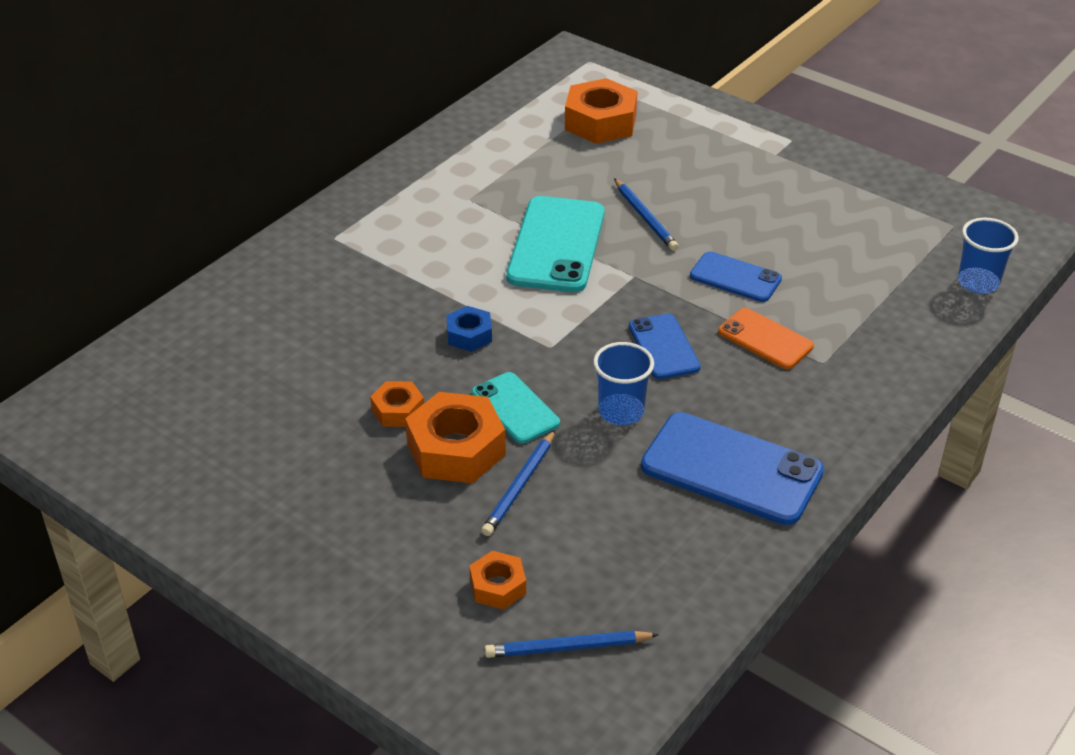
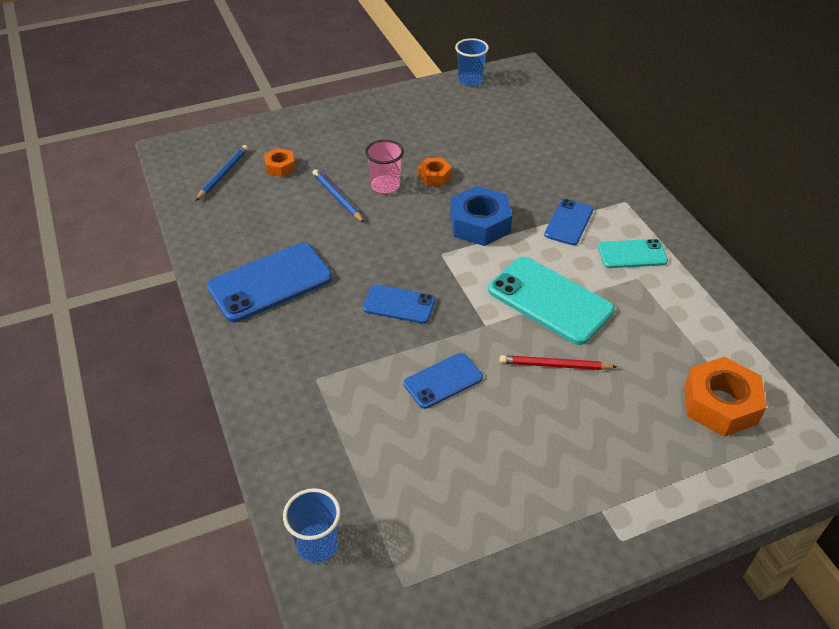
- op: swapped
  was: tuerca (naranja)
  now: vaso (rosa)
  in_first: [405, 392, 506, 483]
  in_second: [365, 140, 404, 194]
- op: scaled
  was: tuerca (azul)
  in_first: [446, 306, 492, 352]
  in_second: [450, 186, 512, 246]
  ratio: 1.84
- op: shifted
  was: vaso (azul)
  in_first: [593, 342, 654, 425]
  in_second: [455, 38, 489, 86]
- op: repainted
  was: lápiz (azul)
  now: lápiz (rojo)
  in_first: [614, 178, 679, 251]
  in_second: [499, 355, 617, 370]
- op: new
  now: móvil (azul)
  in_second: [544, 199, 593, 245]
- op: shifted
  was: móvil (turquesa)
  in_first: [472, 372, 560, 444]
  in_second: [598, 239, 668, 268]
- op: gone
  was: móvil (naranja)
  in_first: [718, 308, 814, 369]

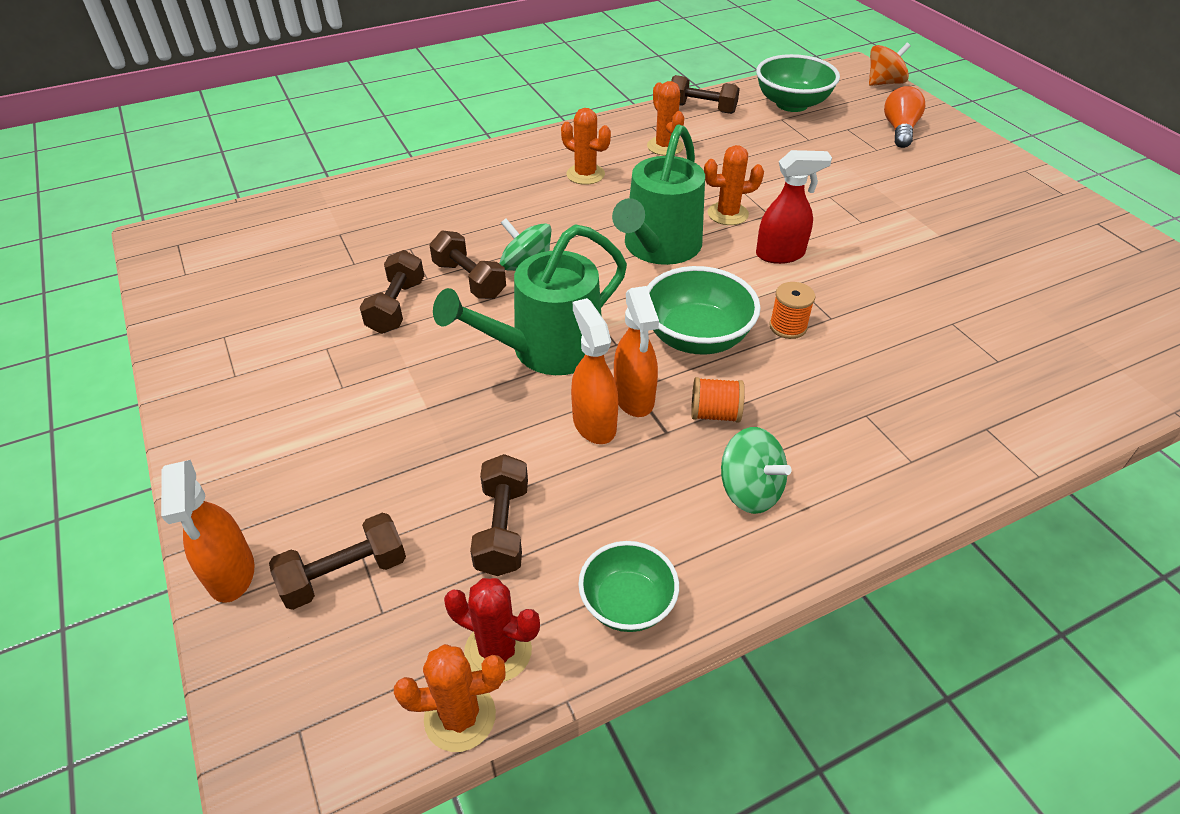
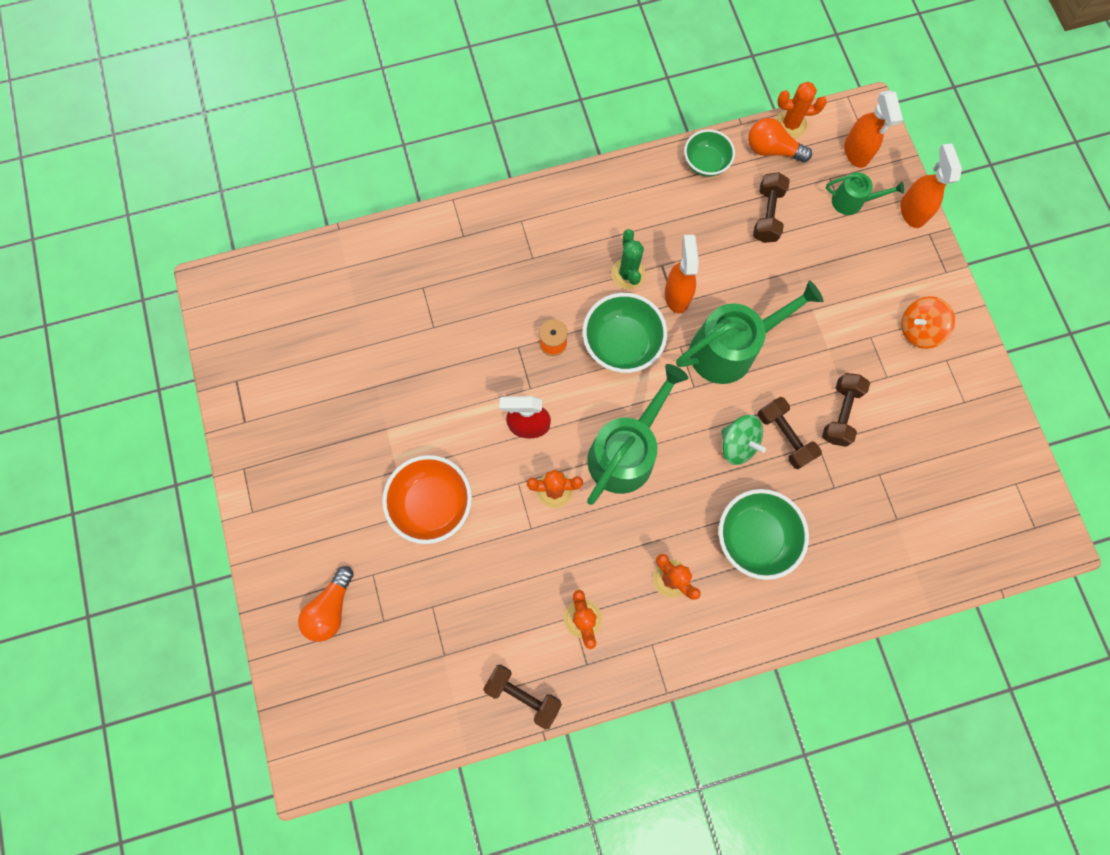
- op: new
  now: cuenco (naranja)
  in_second: [382, 455, 472, 544]
- op: swapped
  was: carrete (naranja)
  now: cactus (verde)
  in_first: [691, 377, 745, 423]
  in_second: [611, 229, 645, 289]
- op: shifted
  was: cuenco (verde)
  in_first: [756, 54, 840, 112]
  in_second: [718, 489, 809, 580]
- op: swapped
  was: cactus (rojo)
  now: bombilla (naranja)
  in_first: [444, 578, 540, 682]
  in_second: [748, 118, 812, 163]
- op: swapped
  was: mancuerna (marrón)
  now: regadera (verde)
  in_first: [269, 513, 406, 610]
  in_second: [826, 172, 904, 215]
- op: shifted
  was: pulverizador (naranja)
  in_first: [571, 298, 618, 444]
  in_second: [844, 91, 903, 168]
- op: shifted
  was: peonza (naranja)
  in_first: [869, 43, 911, 86]
  in_second: [901, 296, 955, 349]
- op: gone
  was: peonza (verde)
  in_first: [721, 427, 791, 514]

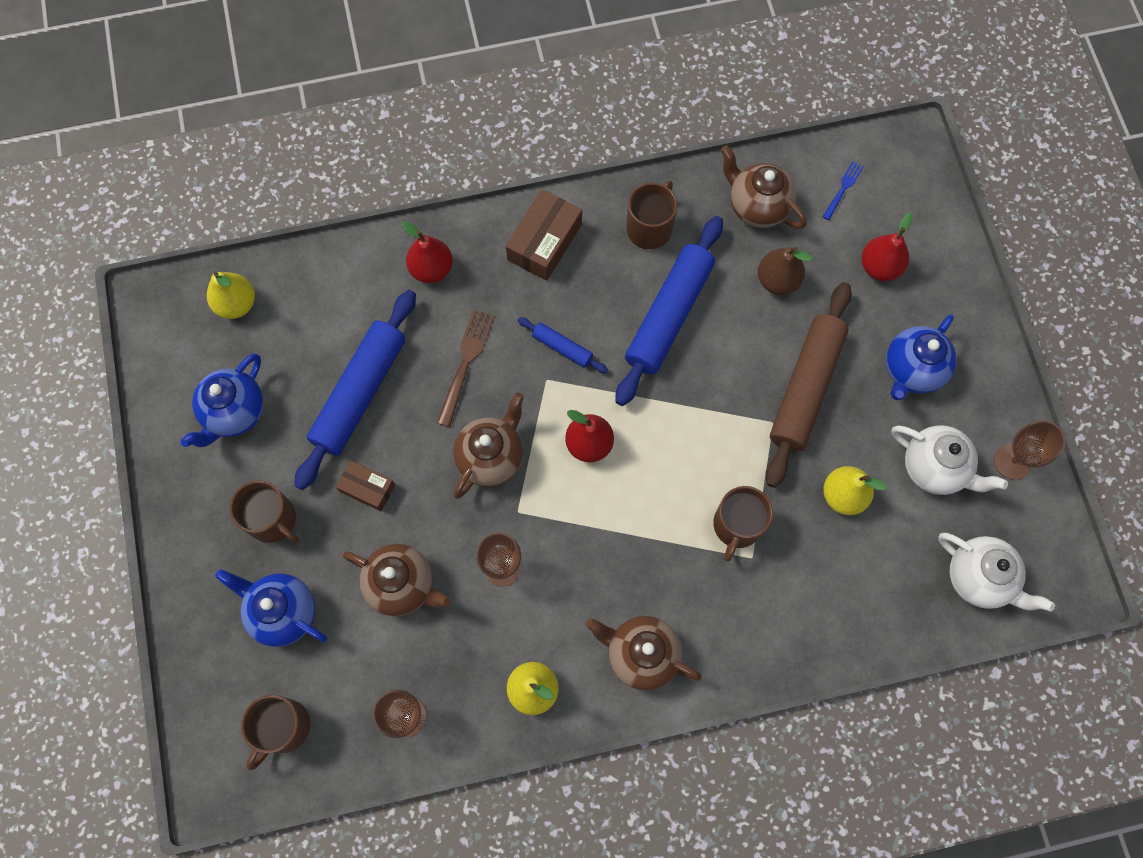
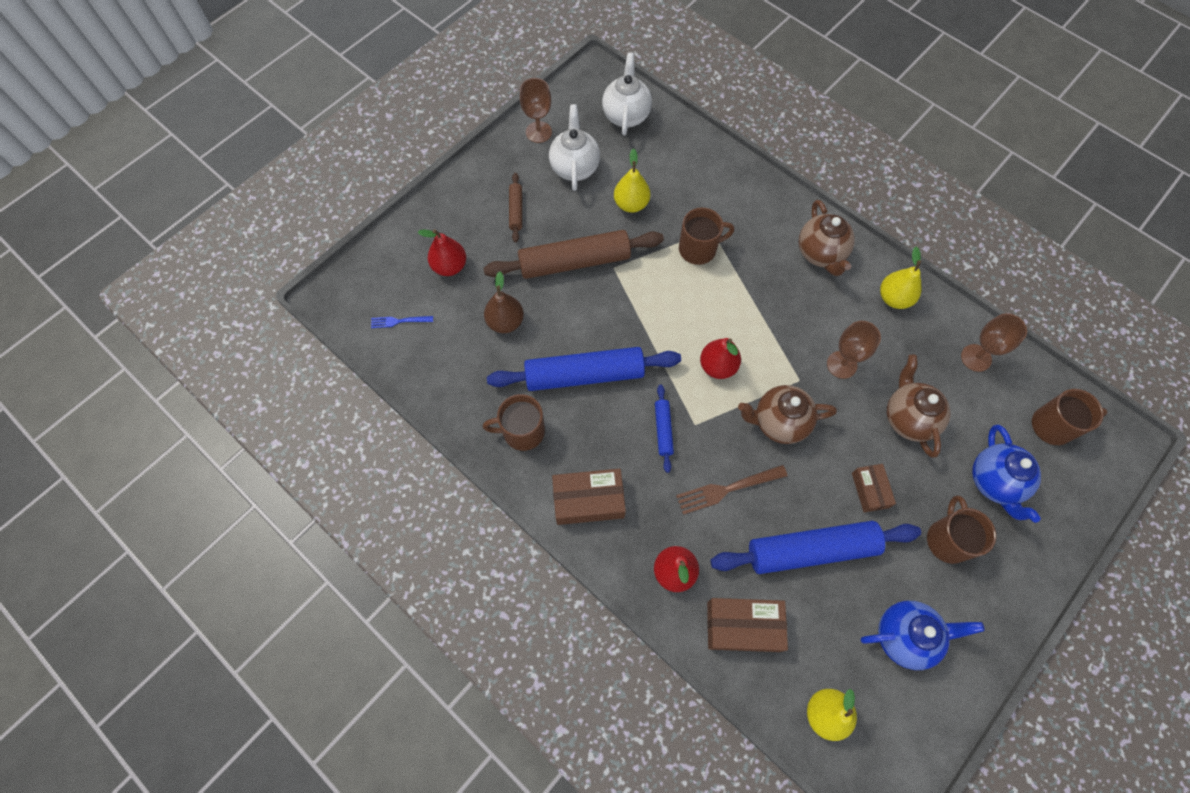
- op: swapped
  was: tetera (azul)
  now: rodillo (marrón)
  in_first: [886, 314, 957, 400]
  in_second: [509, 173, 522, 242]
- op: new
  now: caja (marrón)
  in_second: [707, 598, 788, 652]
- op: gone
  was: tetera (marrón)
  in_first: [721, 145, 807, 229]

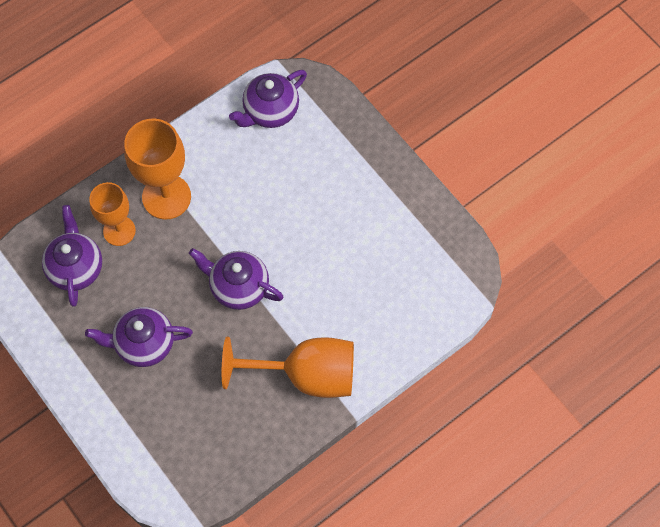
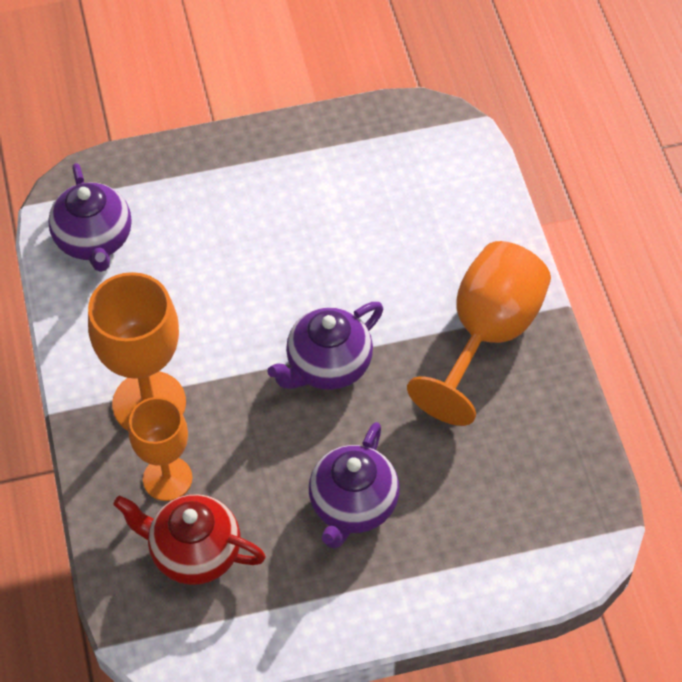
- op: repainted
  was: tetera (morado)
  now: tetera (rojo)
  in_first: [42, 205, 102, 307]
  in_second: [114, 494, 266, 585]

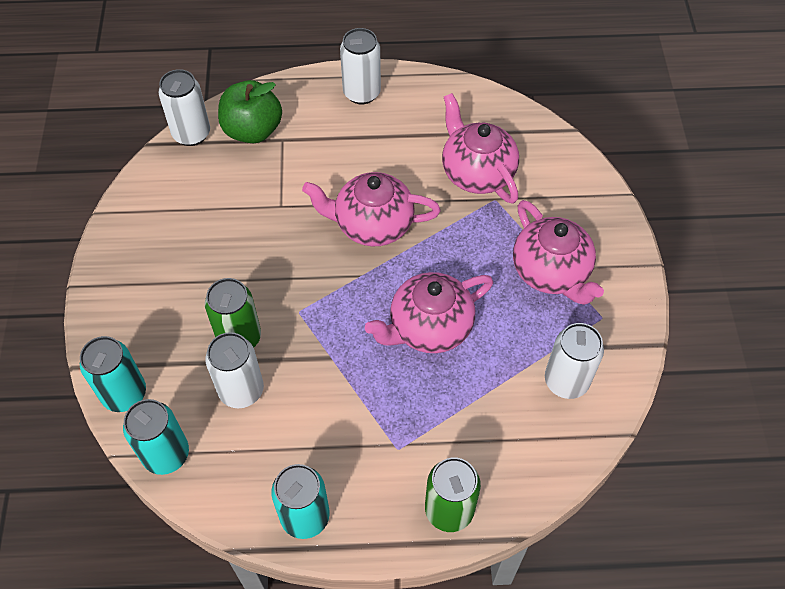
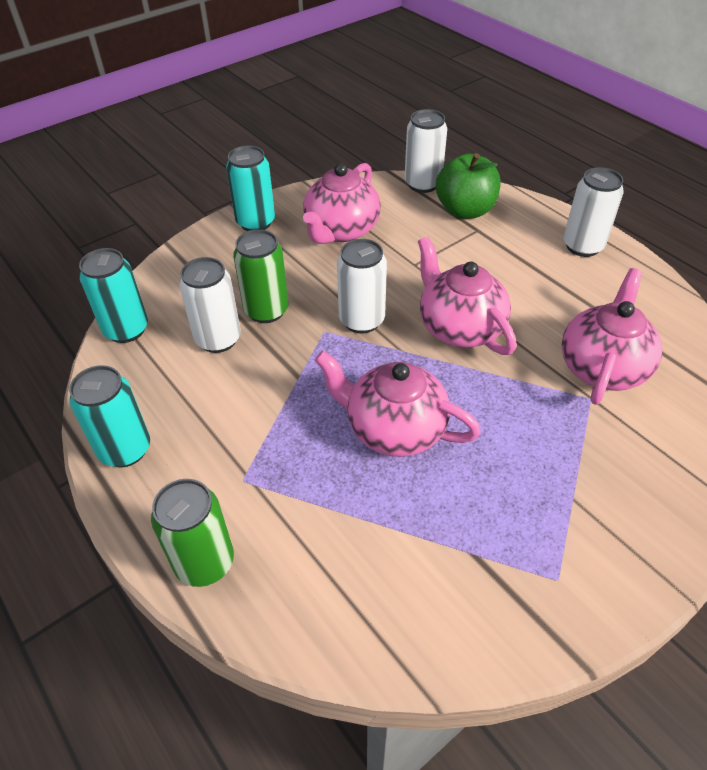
- op: shifted
  was: lata (turquesa)
  in_first: [80, 336, 146, 412]
  in_second: [226, 146, 275, 231]
- op: shifted
  was: tetera (rosa)
  in_first: [513, 200, 604, 305]
  in_second: [303, 163, 381, 244]
- op: shifted
  was: lata (blanco)
  in_first: [545, 323, 604, 399]
  in_second: [337, 239, 387, 333]

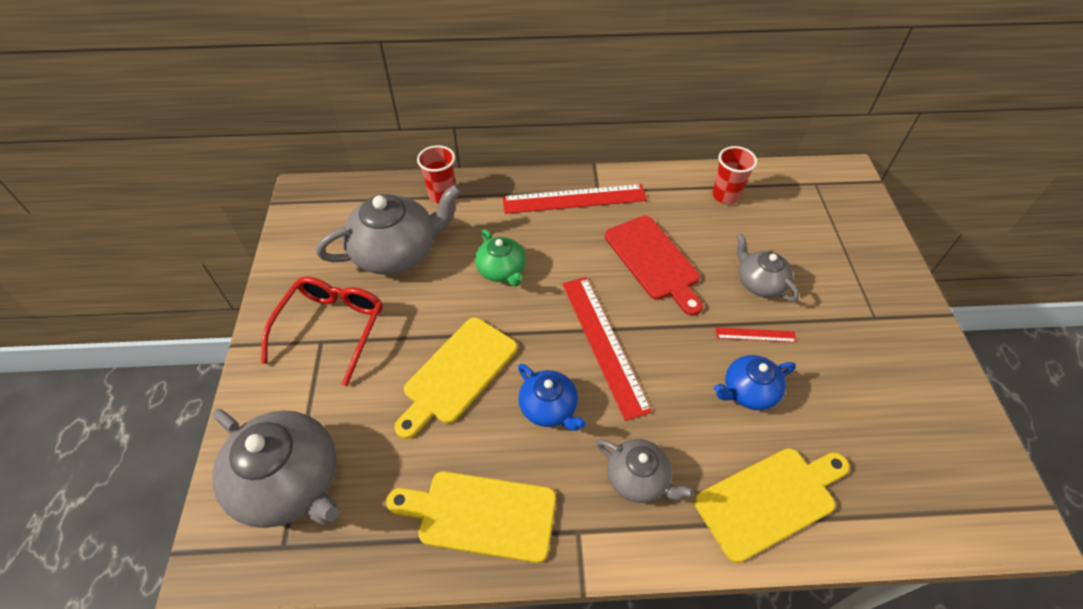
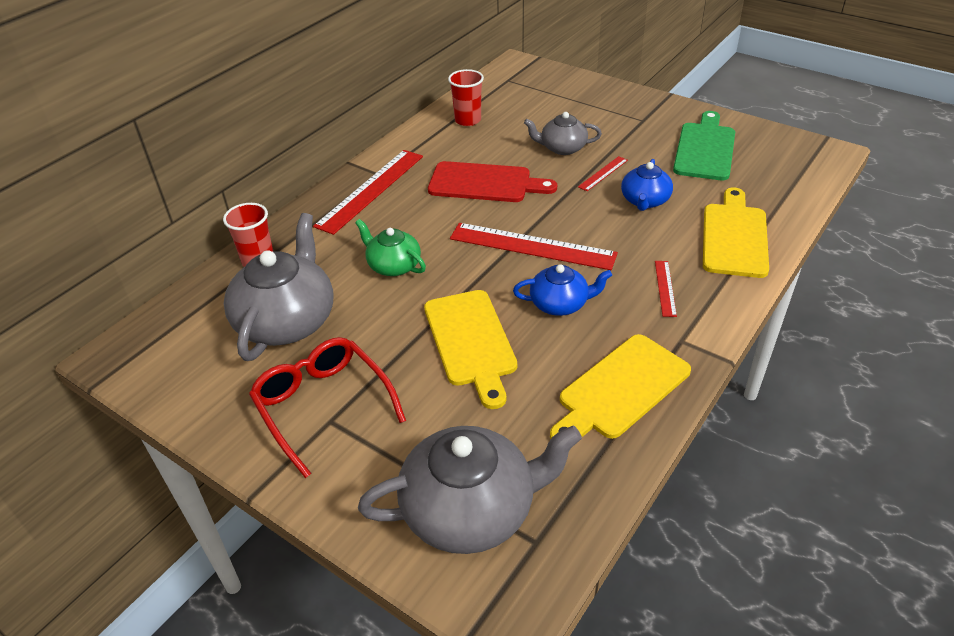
- op: rotated
  was: tetera (verde)
  in_first: [475, 229, 526, 287]
  in_second: [355, 219, 426, 276]
  clockwise: -150
- op: swapped
  was: tetera (gris)
  now: regla (rojo)
  in_first: [597, 439, 694, 503]
  in_second: [655, 261, 677, 317]
- op: new
  now: tabla de cortar (verde)
  in_second: [673, 111, 735, 180]

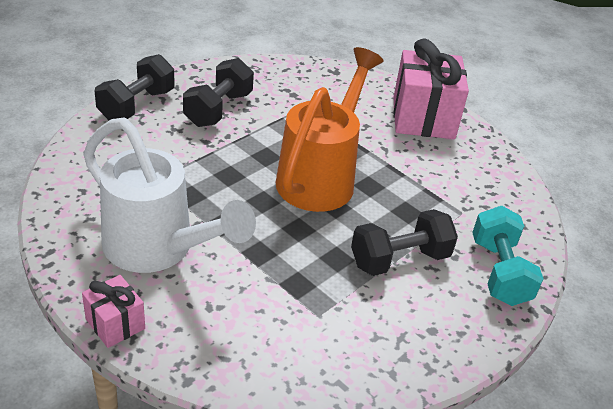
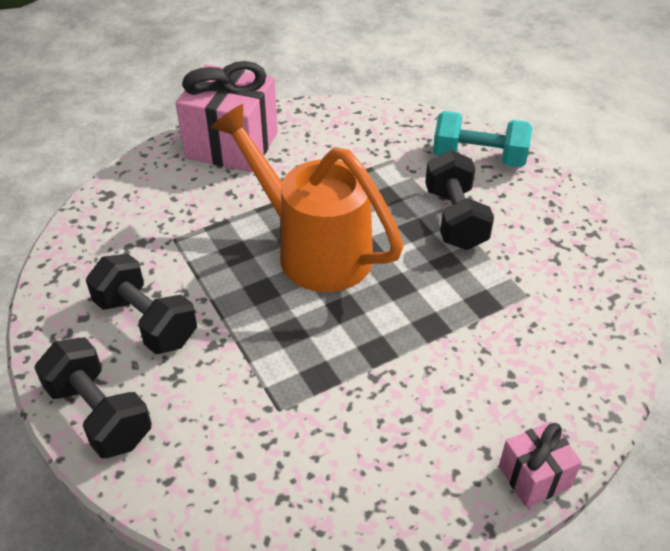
- op: gone
  was: regadera (blanco)
  in_first: [83, 118, 256, 273]

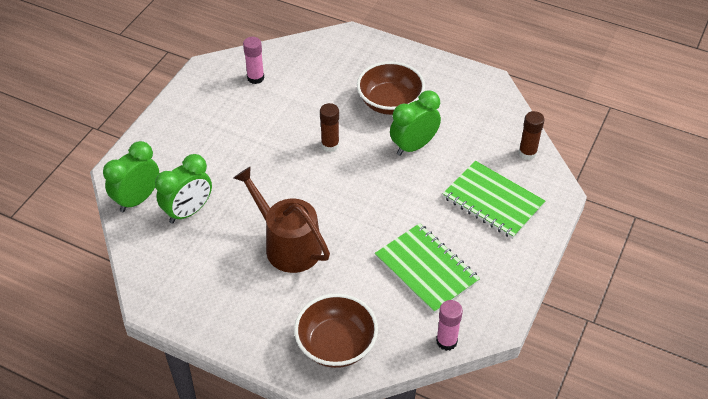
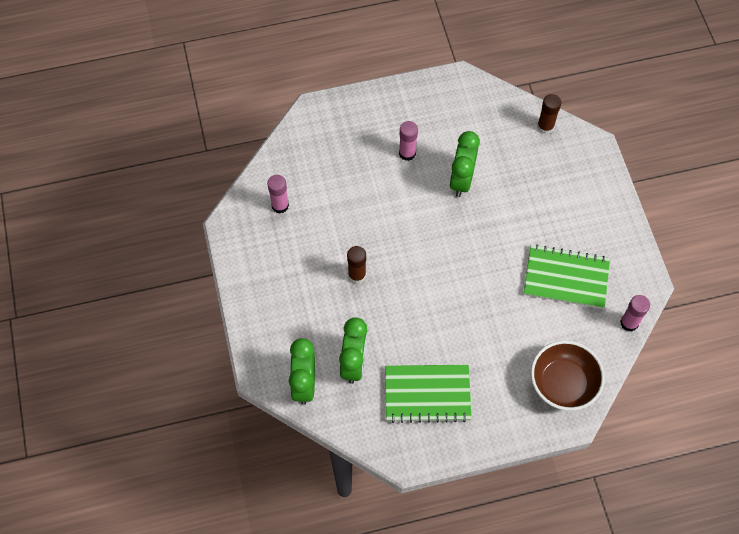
- op: shifted
  was: barra de pegamento (marrón)
  in_first: [320, 103, 339, 152]
  in_second: [347, 246, 366, 284]
- op: shifted
  was: cuaderno (verde)
  in_first: [443, 161, 545, 239]
  in_second: [385, 365, 472, 423]
- op: swapped
  was: cuenco (marrón)
  now: barra de pegamento (rosa)
  in_first: [357, 61, 425, 115]
  in_second: [399, 121, 418, 161]
- op: gone
  was: regadera (marrón)
  in_first: [234, 166, 330, 273]

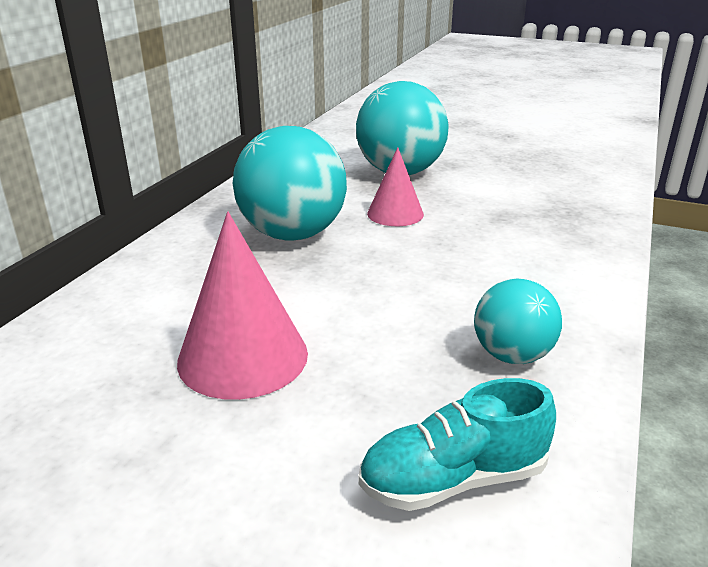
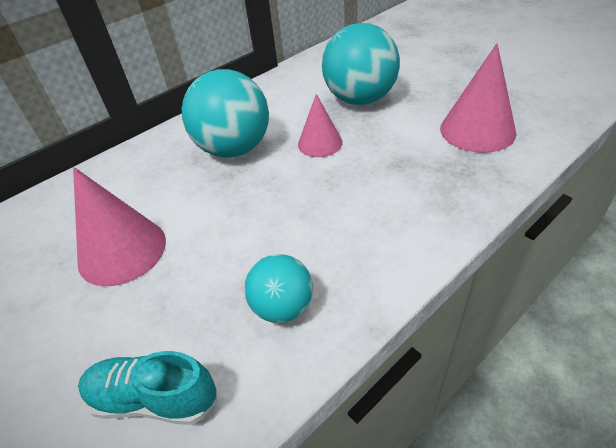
- op: new
  now: cono (rosa)
  in_second: [440, 43, 516, 153]

